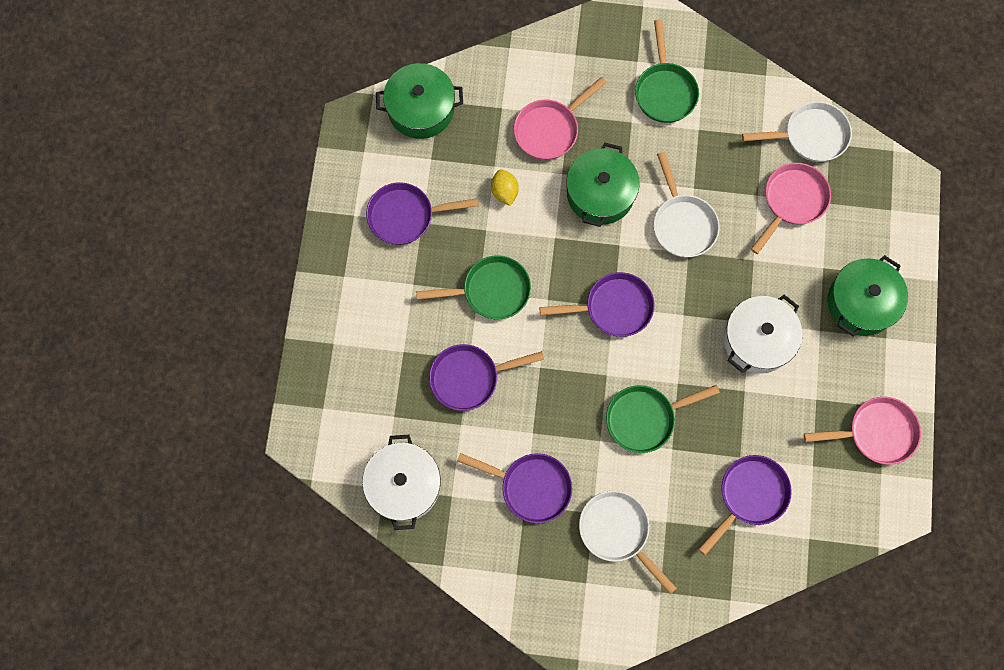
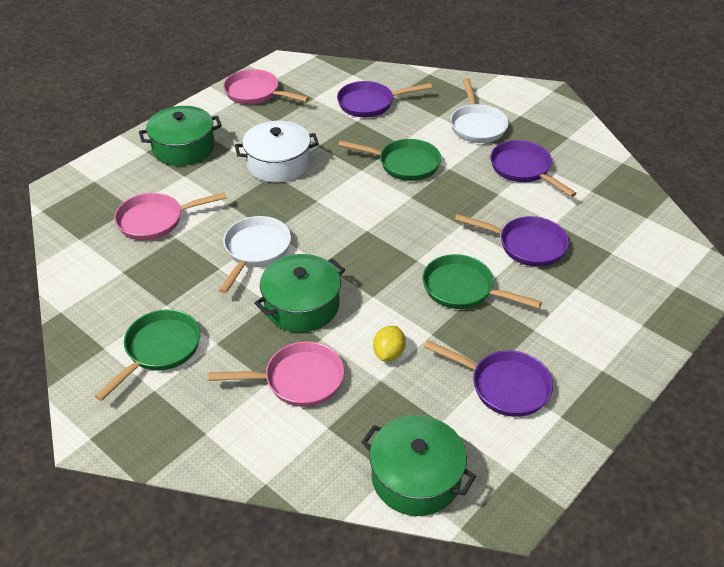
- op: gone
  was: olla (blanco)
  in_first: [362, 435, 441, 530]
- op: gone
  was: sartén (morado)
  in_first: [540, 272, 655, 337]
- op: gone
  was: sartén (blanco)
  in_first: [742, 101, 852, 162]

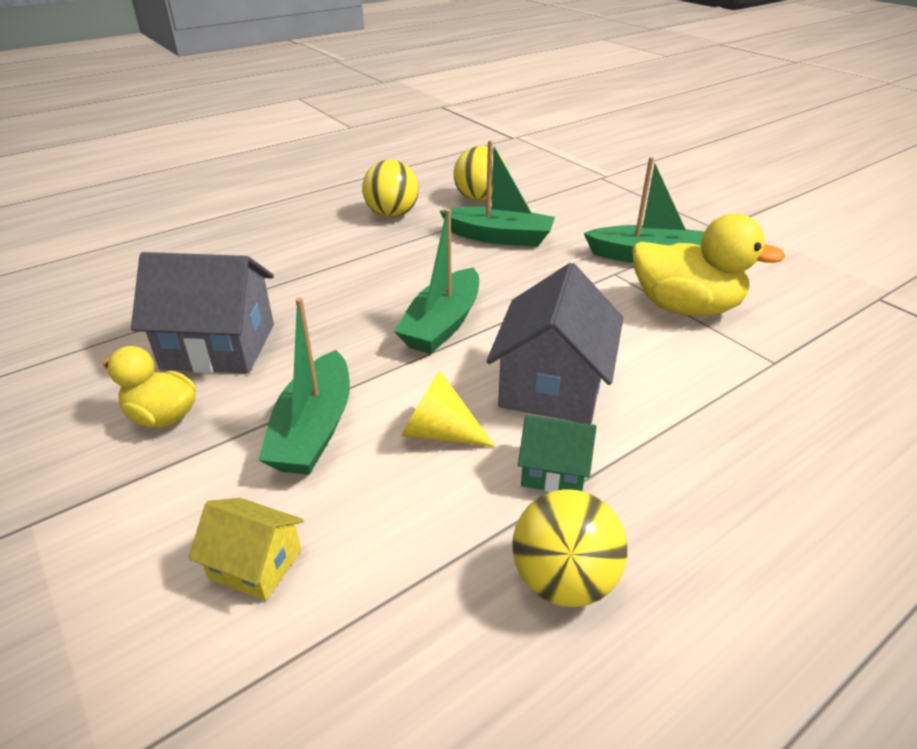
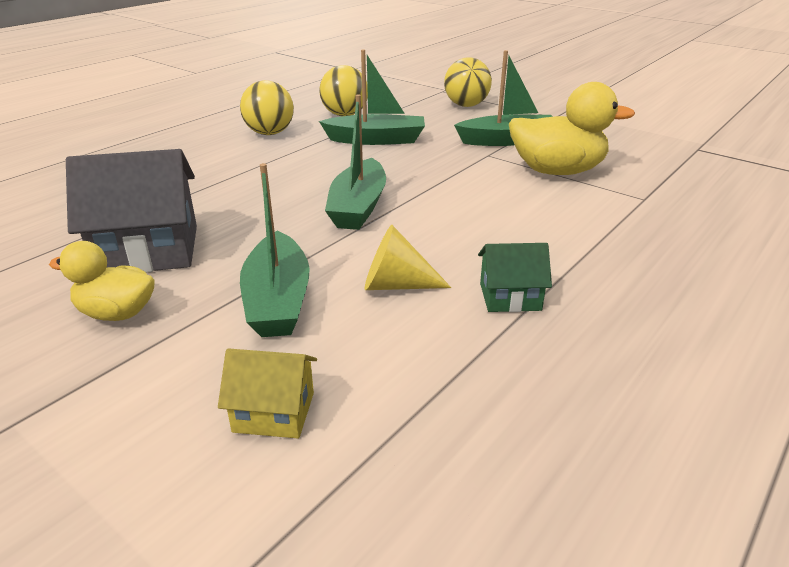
- op: shifted
  was: pelota (amarillo)
  in_first: [512, 489, 627, 607]
  in_second: [444, 57, 492, 107]
- op: gone
  was: casa (gris)
  in_first: [486, 263, 623, 424]

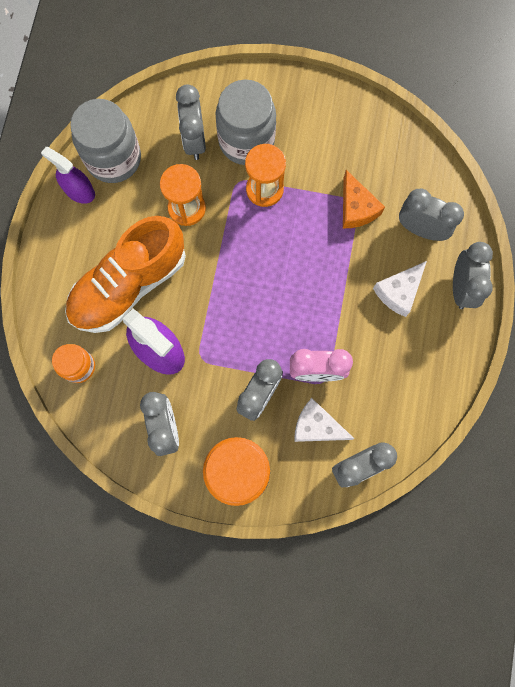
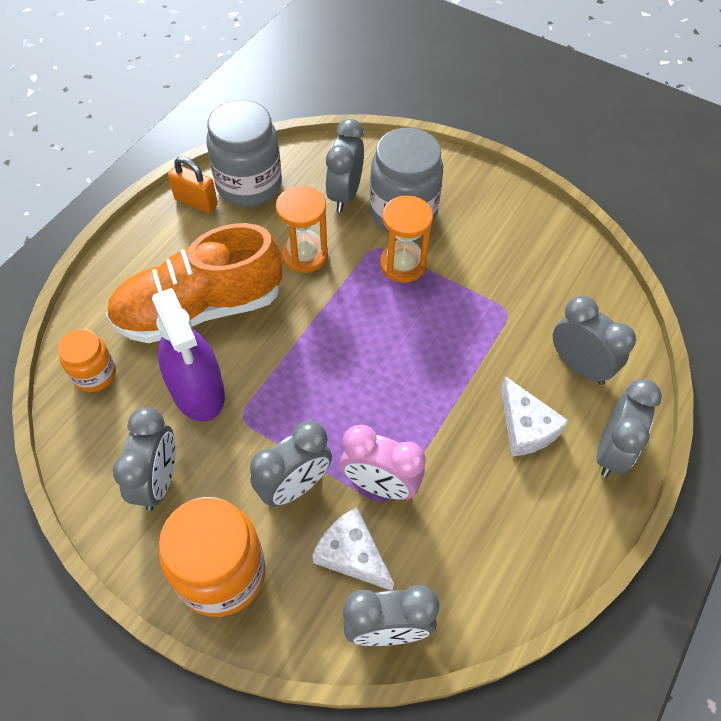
- op: swapped
  was: pulverizador (morado)
  now: candado (naranja)
  in_first: [41, 147, 95, 204]
  in_second: [168, 156, 218, 213]
- op: rotated
  was: queso (blanco)
  in_first: [373, 261, 427, 317]
  in_second: [501, 376, 568, 456]
  clockwise: -90
- op: gone
  was: queso (naranja)
  in_first: [343, 170, 385, 228]

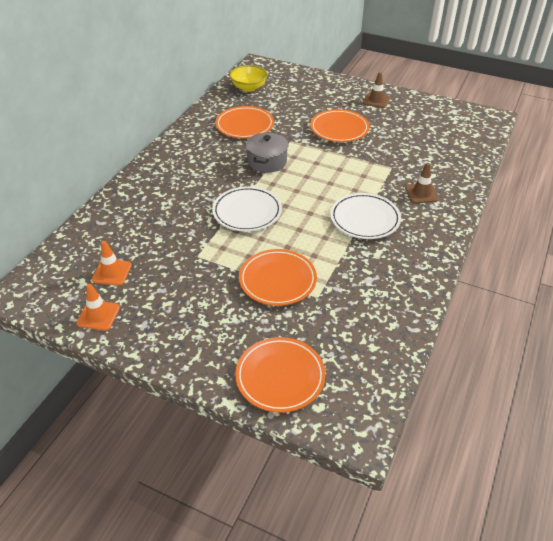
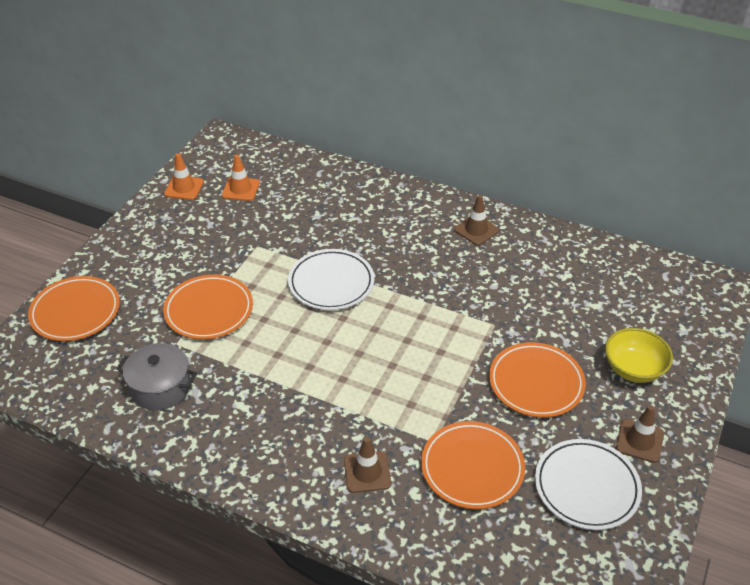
- op: shifted
  was: olla (gris)
  in_first: [246, 132, 288, 173]
  in_second: [116, 343, 197, 410]
- op: shifted
  was: plato (naranja)
  in_first: [215, 106, 274, 138]
  in_second: [421, 421, 525, 509]
- op: new
  now: cono de tráfico (marrón)
  in_second: [454, 195, 499, 246]
- op: shifted
  was: plato (blanco)
  in_first: [330, 193, 401, 239]
  in_second: [535, 439, 642, 530]
- op: shifted
  was: cuenco (amarillo)
  in_first: [230, 65, 268, 92]
  in_second: [605, 328, 673, 383]

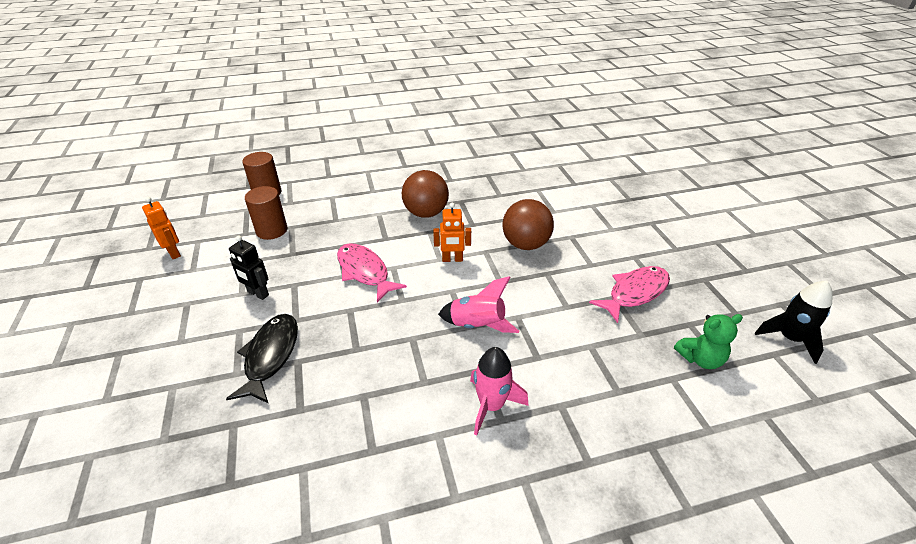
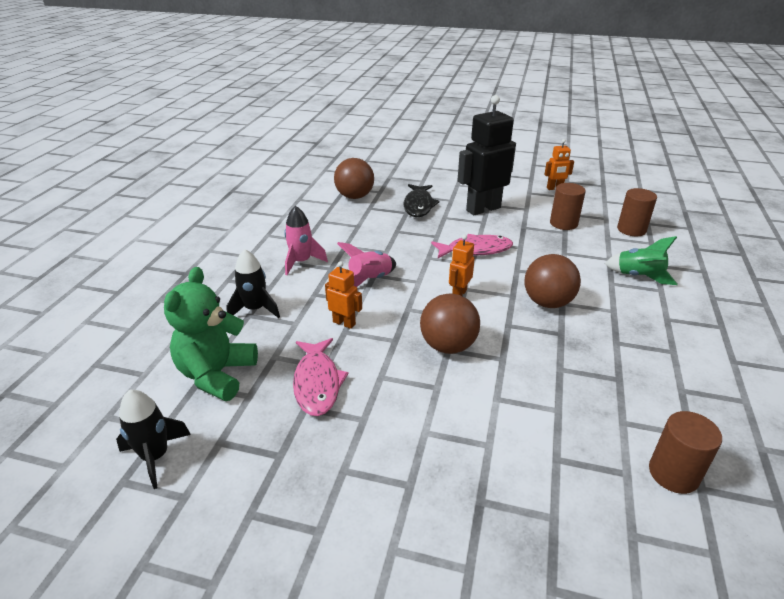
- op: scaled
  was: osito (verde)
  in_first: [674, 314, 743, 369]
  in_second: [164, 267, 258, 401]
  ratio: 1.71
- op: new
  now: cohete (negro)
  in_second: [226, 249, 280, 318]
- op: new
  now: robot (naranja)
  in_second: [325, 261, 362, 329]
- op: new
  now: pelota (marrón)
  in_second: [334, 158, 374, 199]
- op: rotated
  was: pez (negro)
  in_first: [226, 314, 298, 404]
  in_second: [404, 184, 440, 217]
  clockwise: 60
- op: scaled
  was: robot (negro)
  in_first: [229, 235, 269, 300]
  in_second: [458, 95, 516, 215]
  ratio: 2.07
- op: new
  now: cohete (verde)
  in_second: [605, 236, 678, 285]
- op: new
  now: cilindro (marrón)
  in_second: [649, 411, 722, 494]

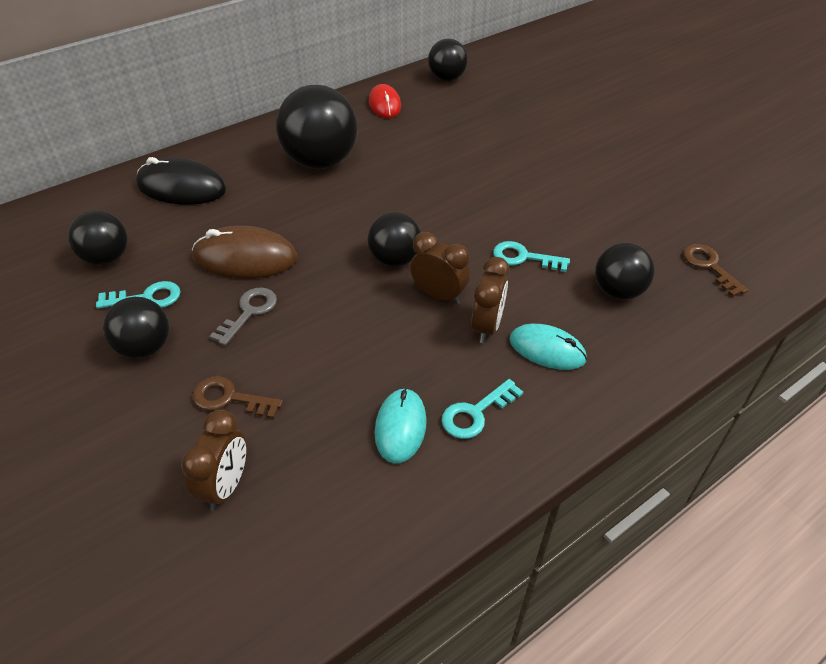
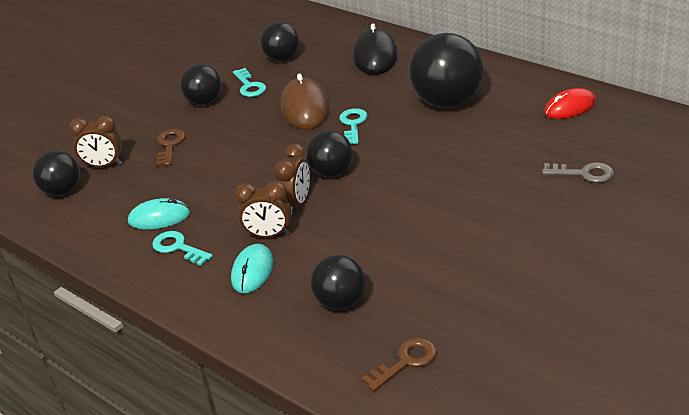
- op: shifted
  was: pelota (negro)
  in_first: [428, 39, 468, 81]
  in_second: [33, 150, 80, 196]
- op: shifted
  was: llave (turquesa)
  in_first: [493, 241, 570, 272]
  in_second: [340, 108, 368, 144]
- op: shifted
  was: llave (gris)
  in_first: [209, 287, 277, 346]
  in_second: [542, 163, 614, 183]

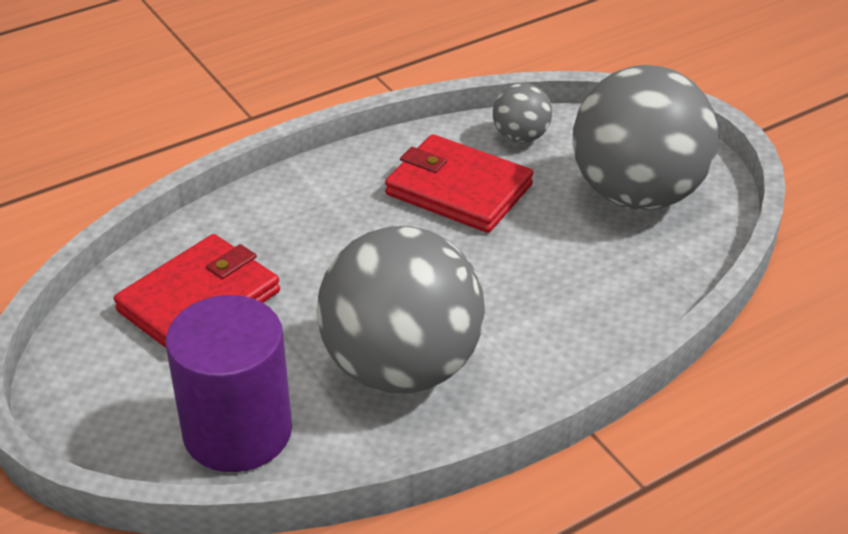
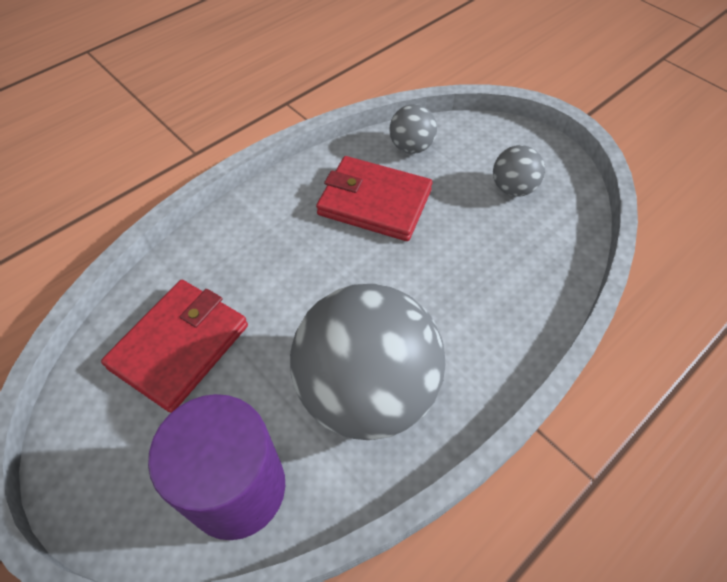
- op: scaled
  was: pelota (gris)
  in_first: [572, 65, 718, 210]
  in_second: [493, 145, 545, 197]
  ratio: 0.44

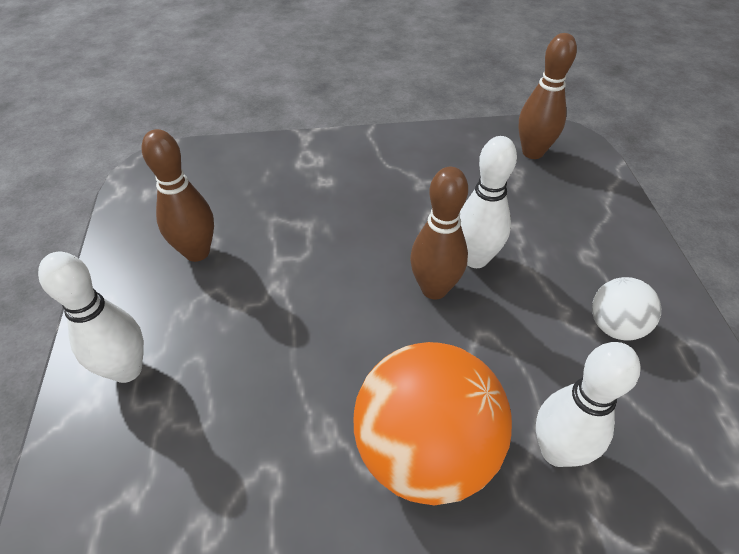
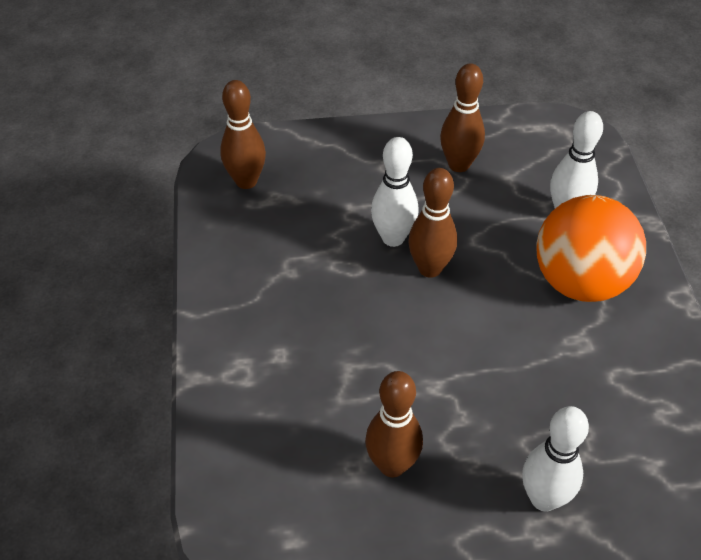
- op: swapped
  was: pelota (blanco)
  now: bolo (marrón)
  in_first: [592, 277, 661, 341]
  in_second: [440, 63, 485, 172]

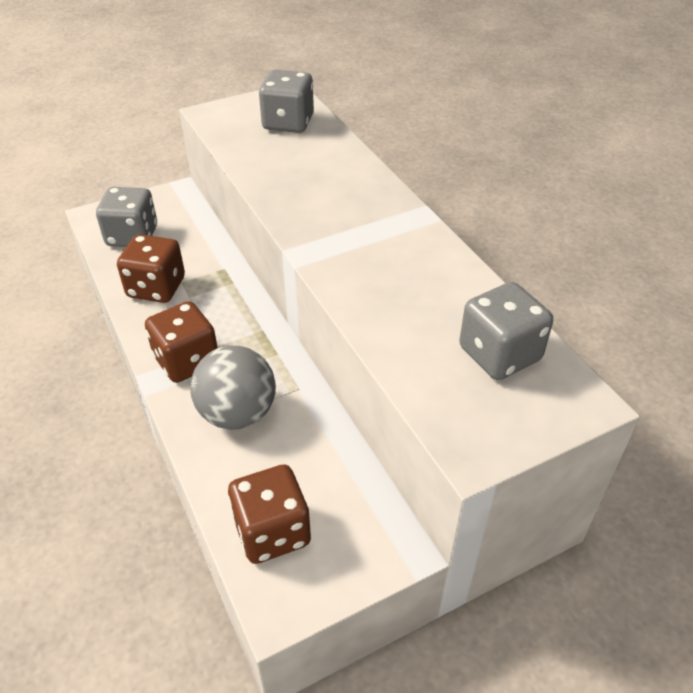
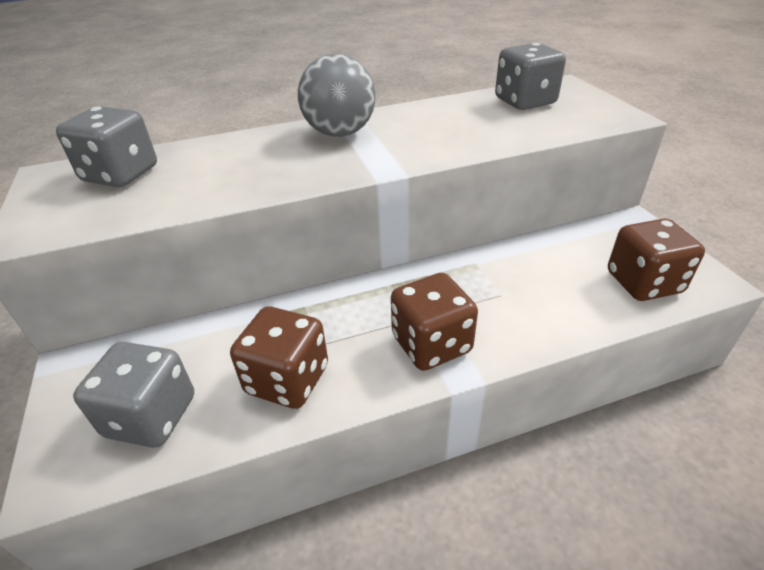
- op: shifted
  was: pelota (gris)
  in_first: [190, 346, 276, 430]
  in_second: [298, 54, 375, 137]

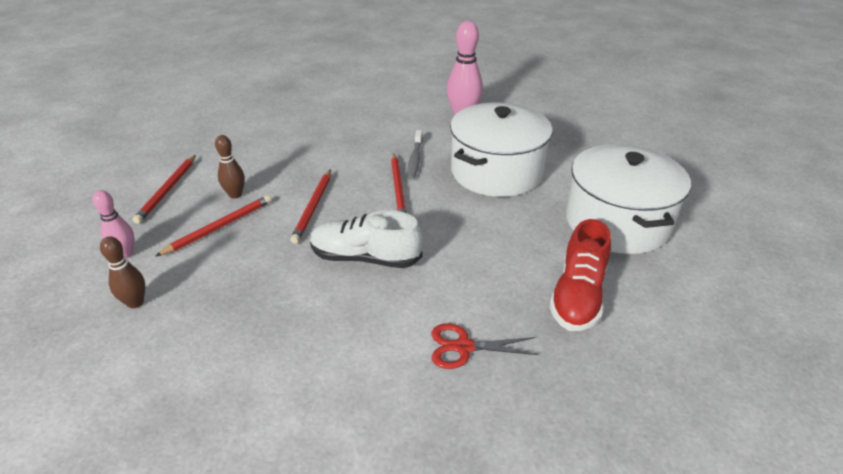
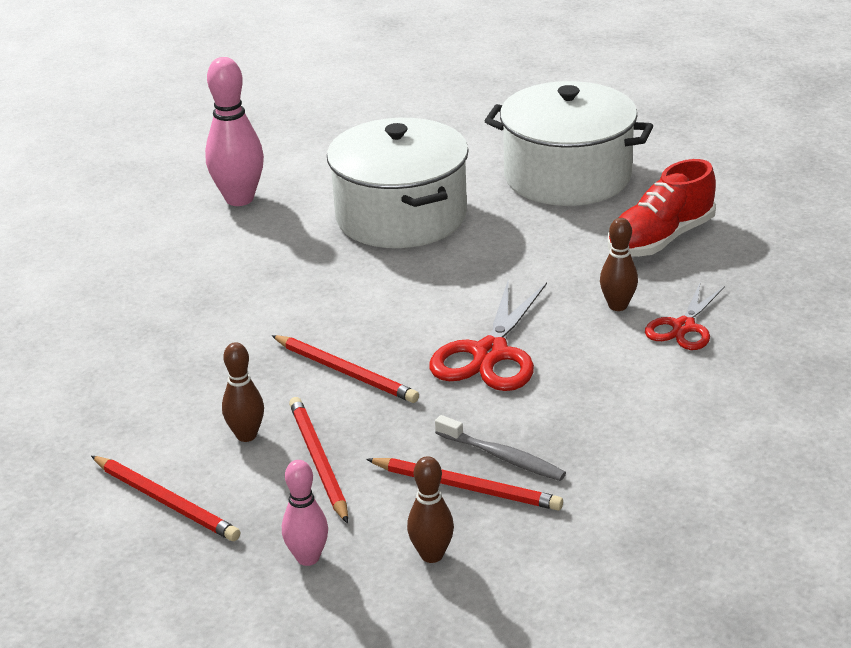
- op: shifted
  was: lápiz (rojo)
  in_first: [391, 154, 406, 213]
  in_second: [366, 458, 563, 510]
- op: swapped
  was: zapato (blanco)
  now: tijeras (rojo)
  in_first: [310, 210, 422, 268]
  in_second: [429, 278, 547, 391]
- op: shifted
  was: cepillo de dientes (gris)
  in_first: [407, 130, 423, 180]
  in_second: [435, 415, 566, 481]
- op: new
  now: bolo (marrón)
  in_second: [600, 218, 638, 311]
- op: rotated
  was: zapato (rojo)
  in_first: [549, 219, 611, 331]
  in_second: [608, 159, 716, 257]
  clockwise: 90

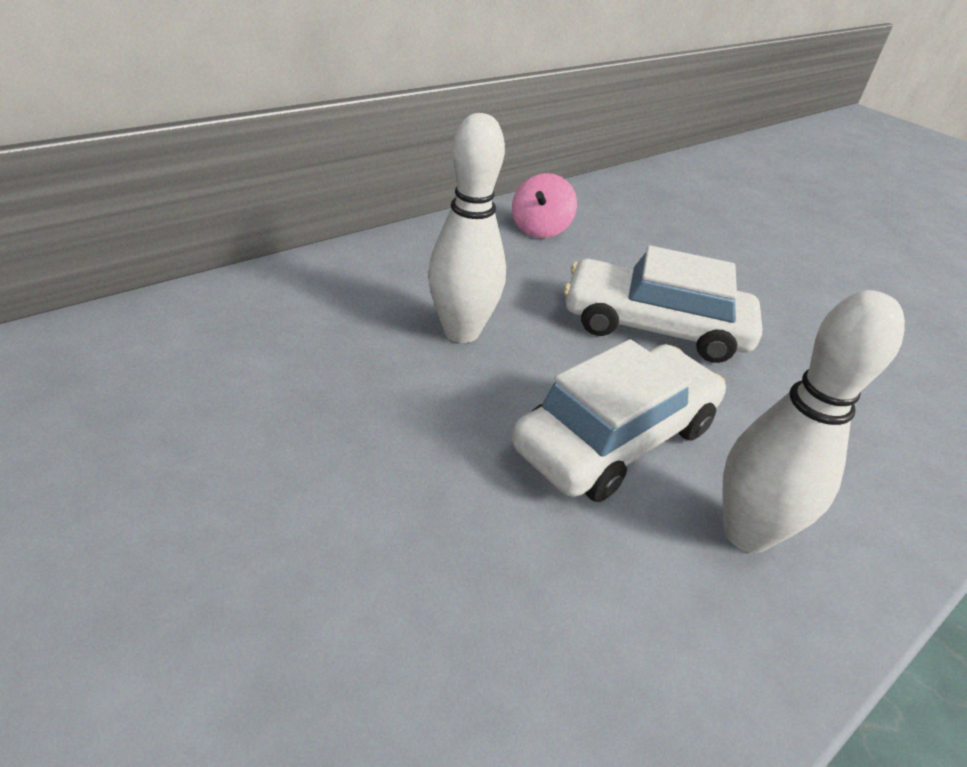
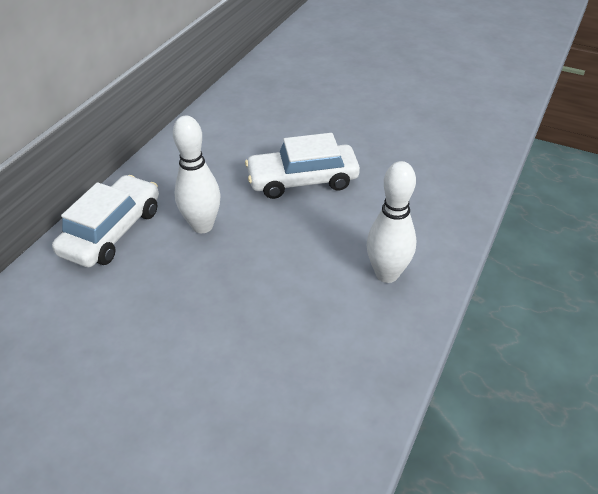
- op: shifted
  was: coche (blanco)
  in_first: [512, 339, 726, 502]
  in_second: [52, 175, 159, 267]
- op: gone
  was: peonza (rosa)
  in_first: [512, 173, 577, 238]

